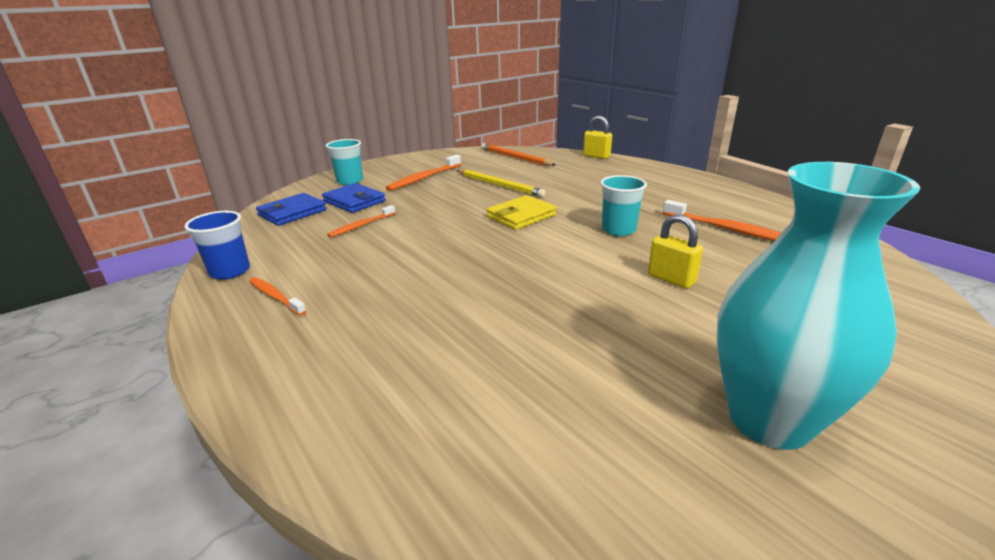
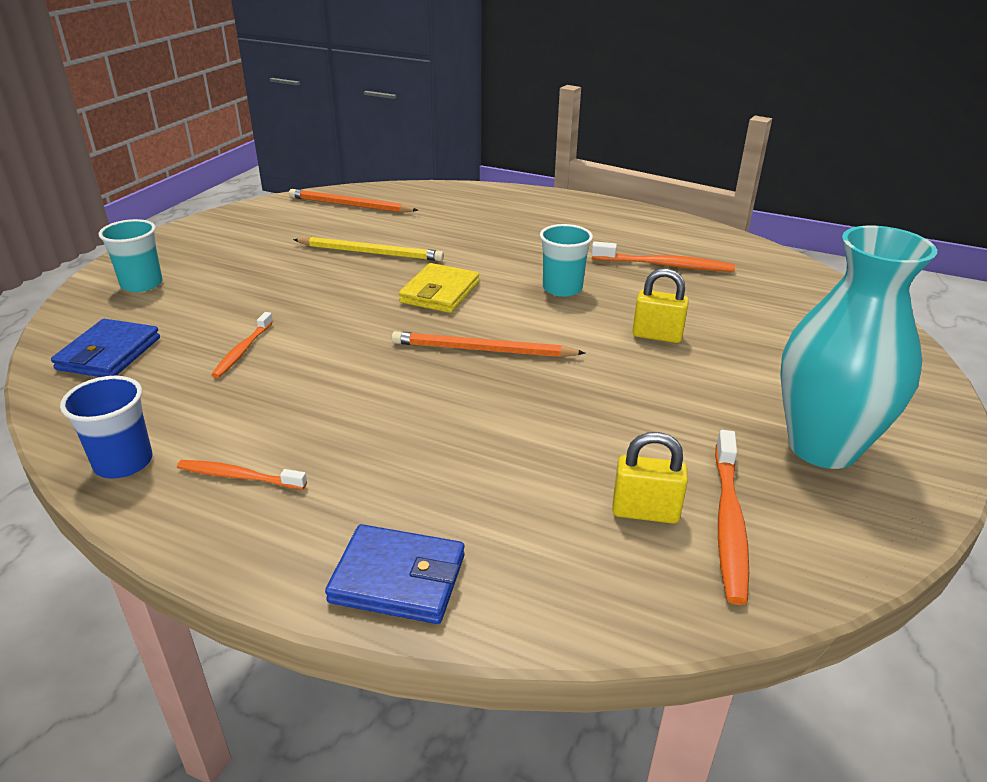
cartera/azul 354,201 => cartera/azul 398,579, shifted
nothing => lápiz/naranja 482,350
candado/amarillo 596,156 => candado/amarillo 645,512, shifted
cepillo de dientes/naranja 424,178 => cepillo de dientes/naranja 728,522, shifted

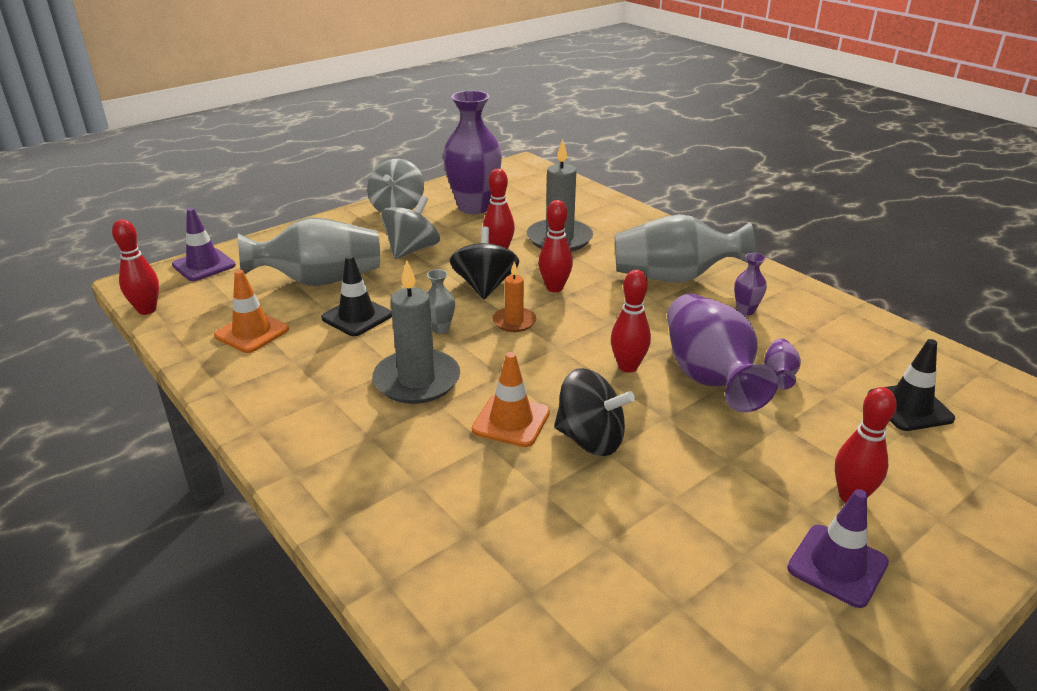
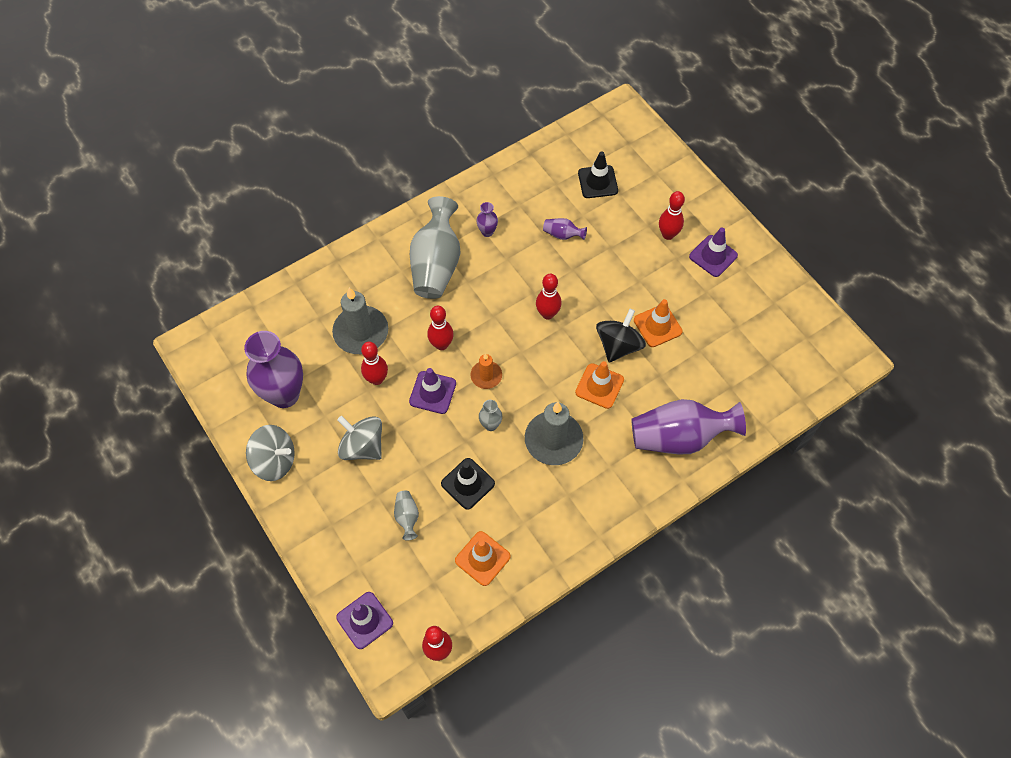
florero/gris 319,281 => florero/gris 407,517, x0.43
peonza/negro 485,286 => cono de tráfico/morado 432,392
florero/morado 709,377 => florero/morado 679,437, shifted
nothing => cono de tráfico/naranja 657,326

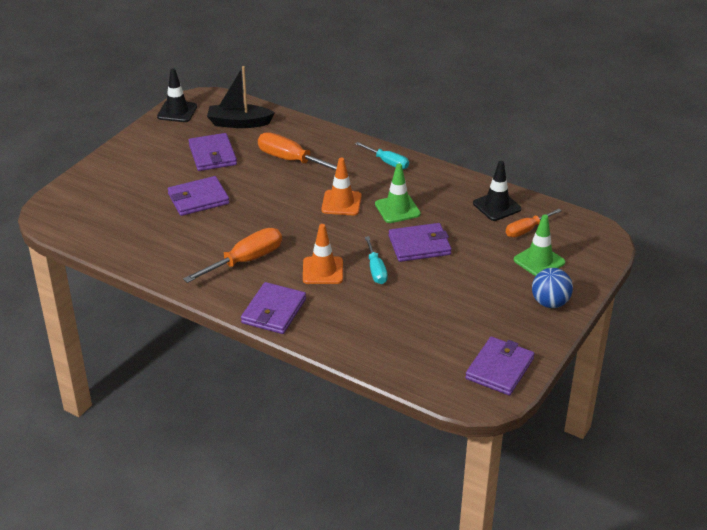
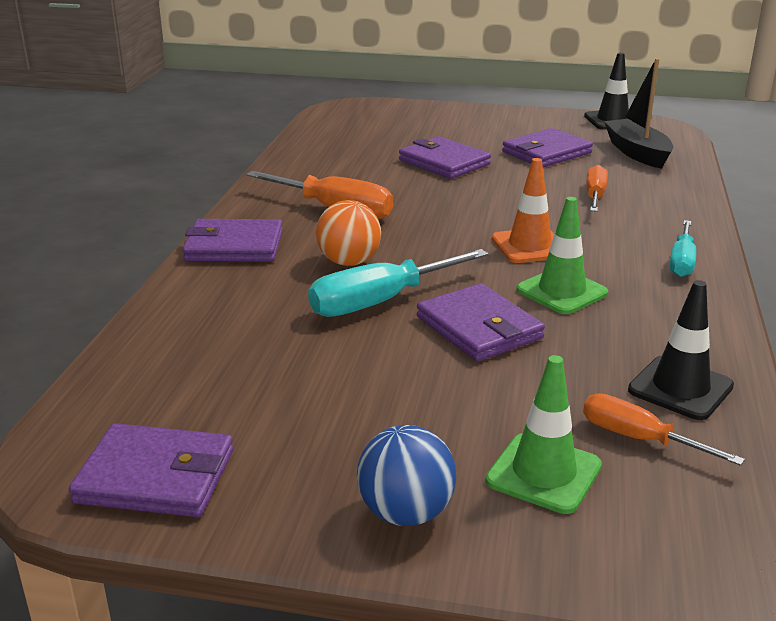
destornillador/turquesa 376,270 => destornillador/turquesa 380,301, x1.60
cono de tráfico/naranja 323,271 => pelota/naranja 349,262
destornillador/naranja 291,160 => destornillador/naranja 595,196, x0.63

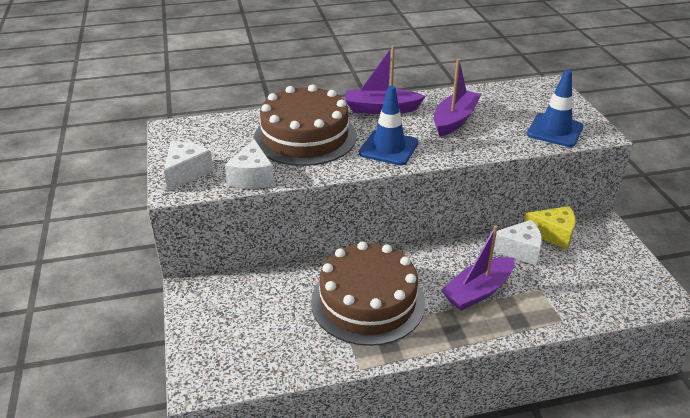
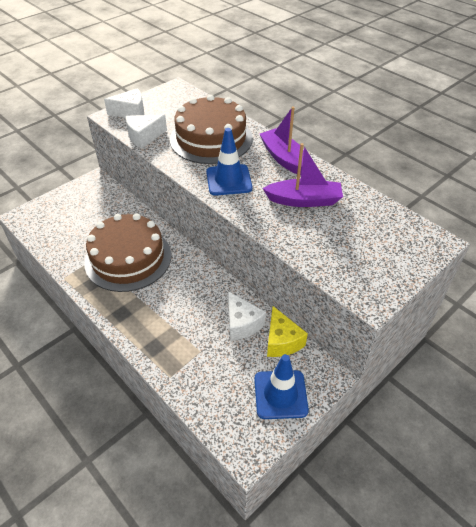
cono de tráfico/azul 555,130 => cono de tráfico/azul 280,394, shifted
barco/morado 478,291 => nothing

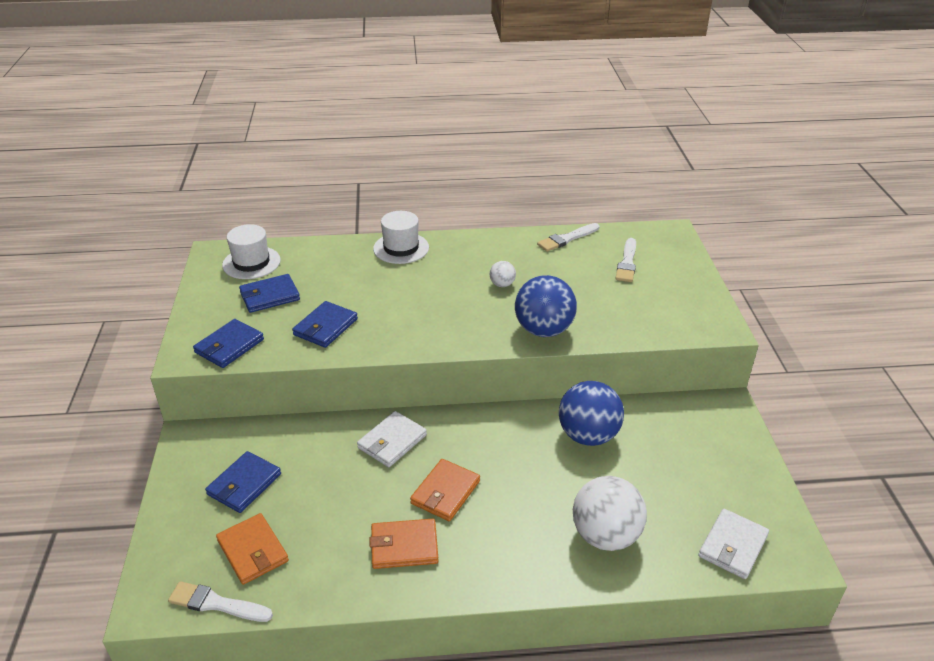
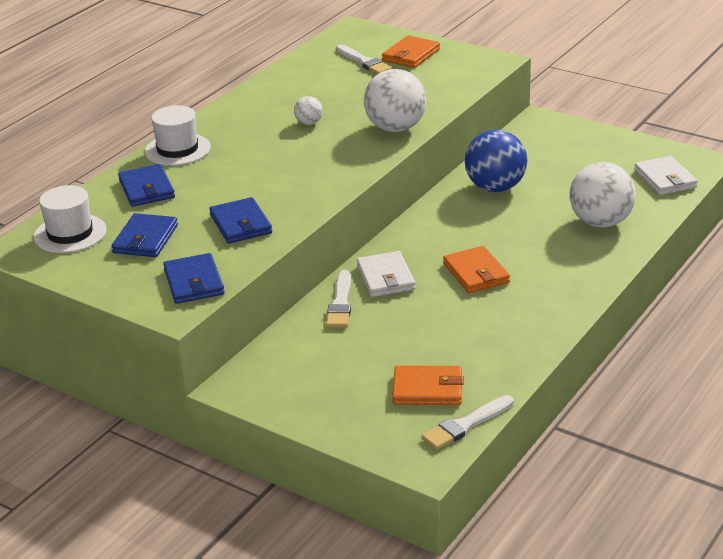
cartera/azul 244,484 => cartera/azul 146,189, shifted
pincel/blanco 567,239 => pincel/blanco 340,303, shifted
pelota/azul 543,330 => pelota/blanco 395,128
cartera/naranja 404,546 => cartera/naranja 410,55, shifted

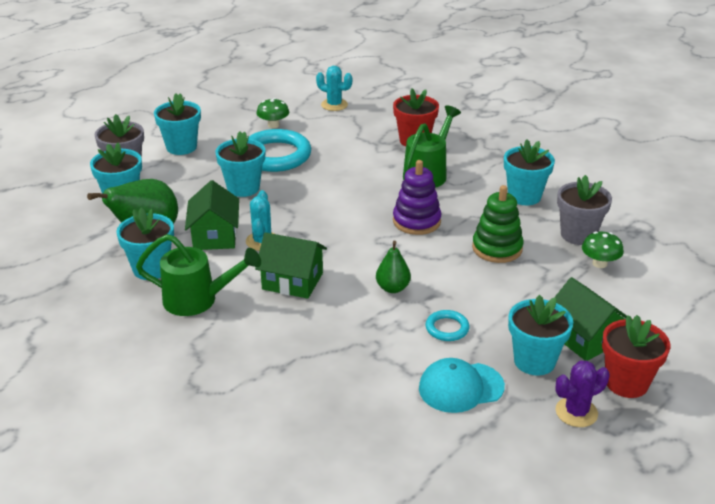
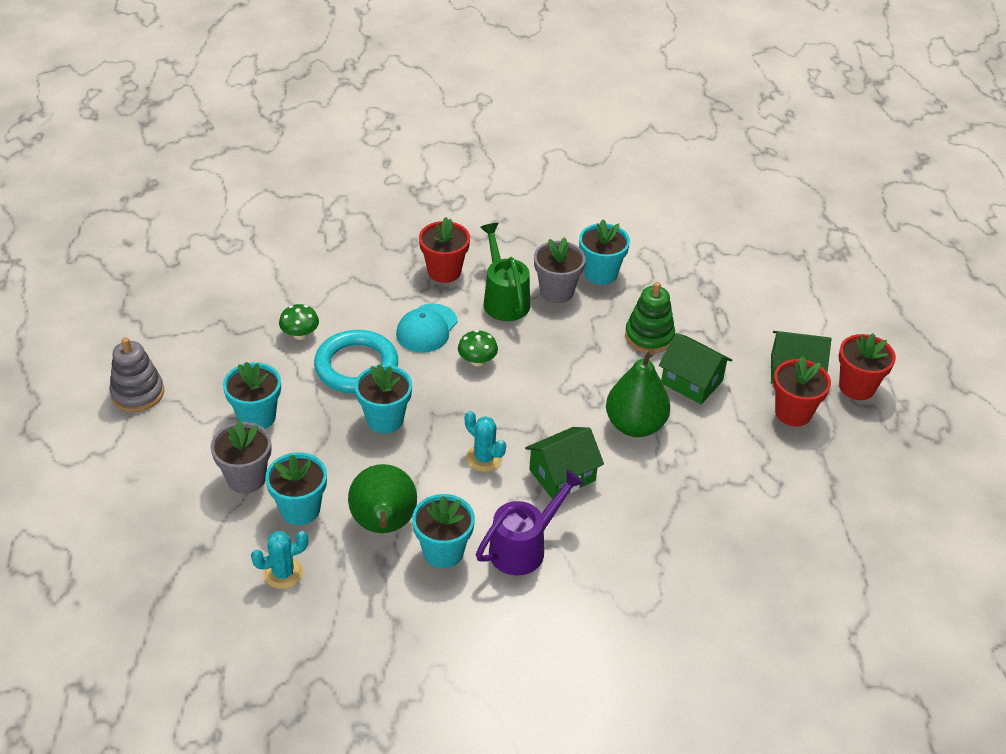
nothing => juguete apilable/gris 137,393
cactus/turquesa 334,105 => cactus/turquesa 283,573, shifted
gorra/turquesa 460,387 => gorra/turquesa 427,328, shifted
seta/verde 599,263 => seta/verde 477,361, shifted
regadera/verde 198,300 => regadera/morado 524,547
maceta/gris 578,235 => maceta/gris 556,291, shifted
pera/verde 392,288 => pera/verde 635,425, x1.84
casa/verde 215,236 => casa/verde 691,382, shifted
maceta/turquesa 534,361 => maceta/rojo 793,413
juguete apilable/morado 416,221 => nothing
anillo/turquesa 447,328 => nothing
cactus/morado 576,412 => nothing

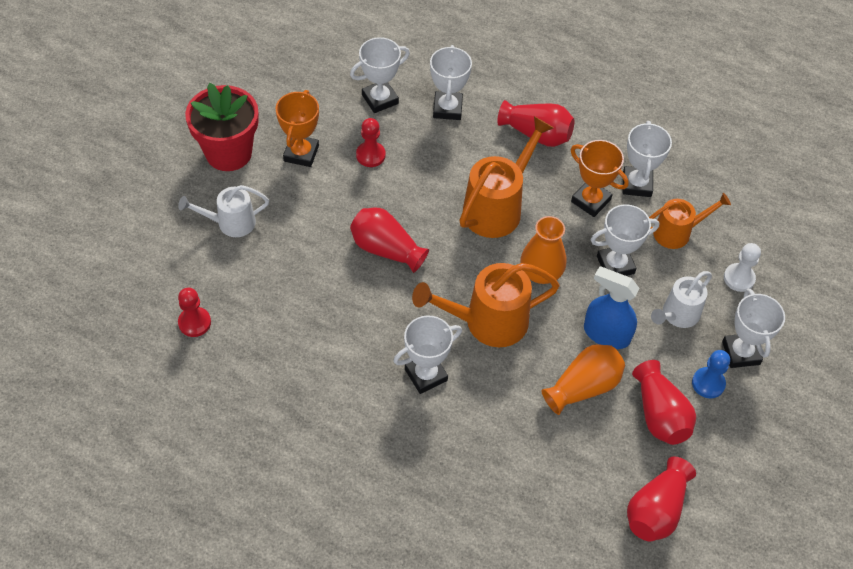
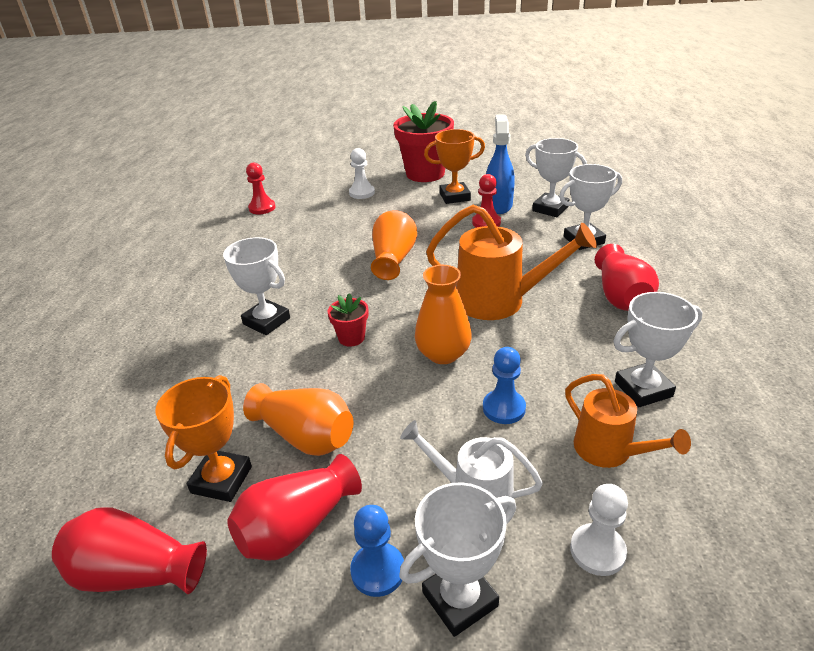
trofeo/naranja 591,201 => trofeo/naranja 221,480, shifted
regadera/naranja 486,322 => maceta/rojo 351,338
regadera/blanco 230,223 => peón/blanco 362,193
florero/rojo 386,249 => florero/naranja 393,259
trofeo/blanco 615,265 => peón/azul 504,408
pulverizador/azul 606,334 => pulverizador/azul 498,205, shifted

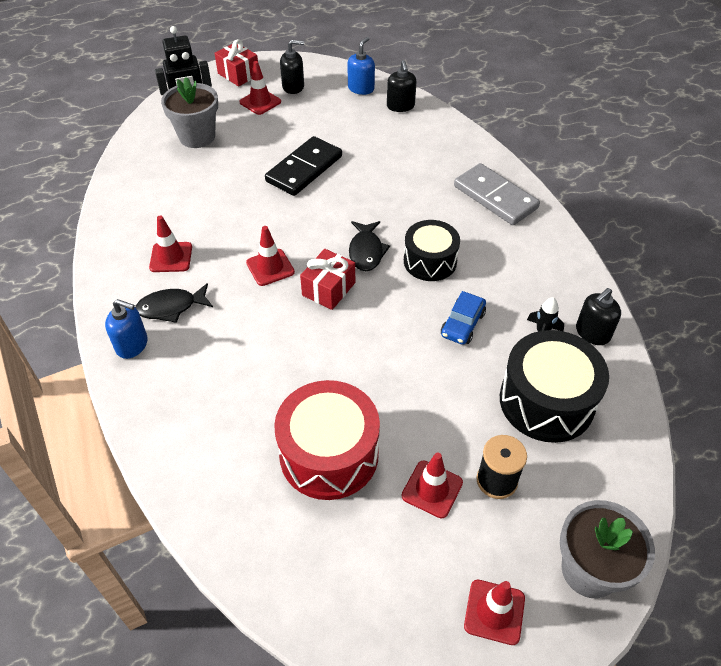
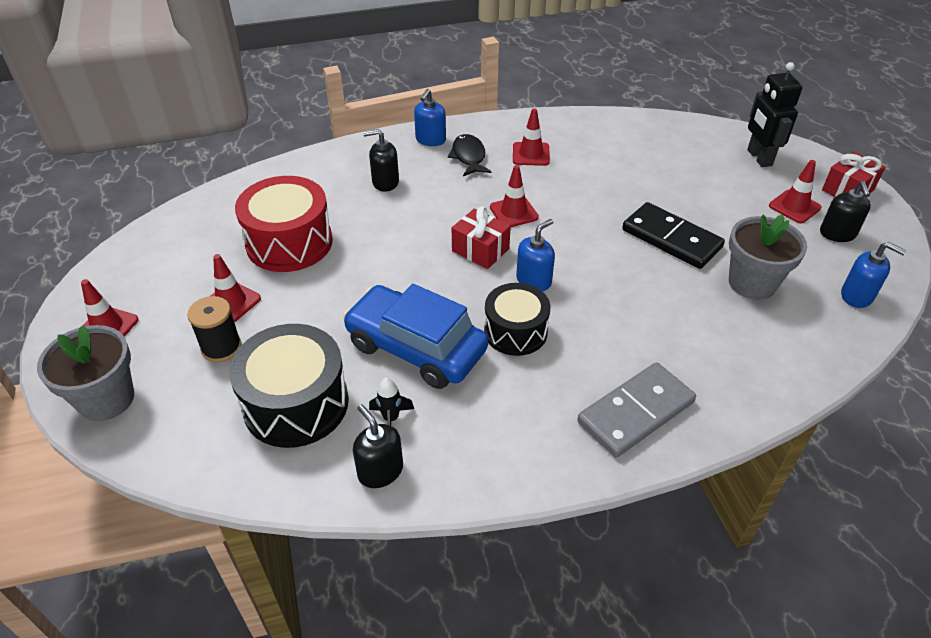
coche/azul 462,324 => coche/azul 416,348, x2.04
dispensador de jabón/negro 400,106 => dispensador de jabón/negro 385,182, shifted
pez/negro 366,251 => dispensador de jabón/azul 534,280
maceta/gris 197,137 => maceta/gris 752,283, shifted

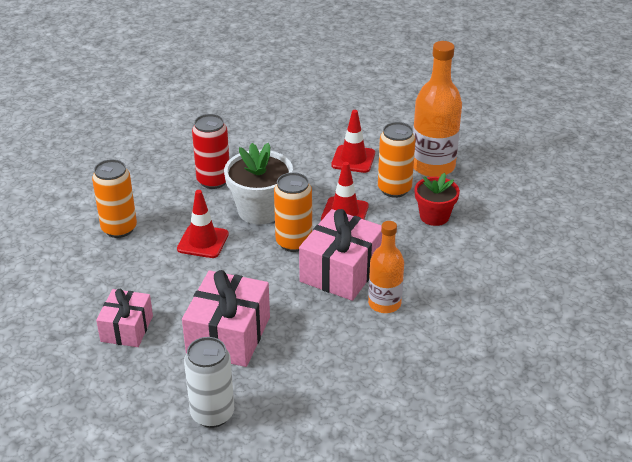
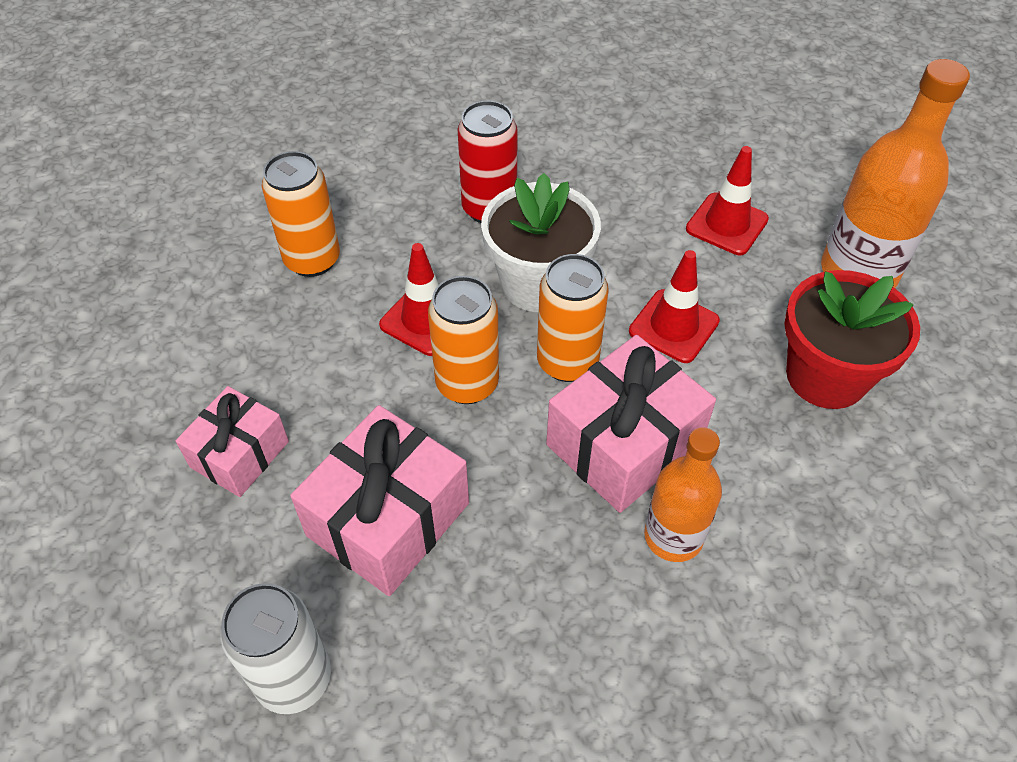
lata/naranja 394,189 => lata/naranja 467,383, shifted
maceta/rojo 434,216 => maceta/rojo 826,376, x1.53

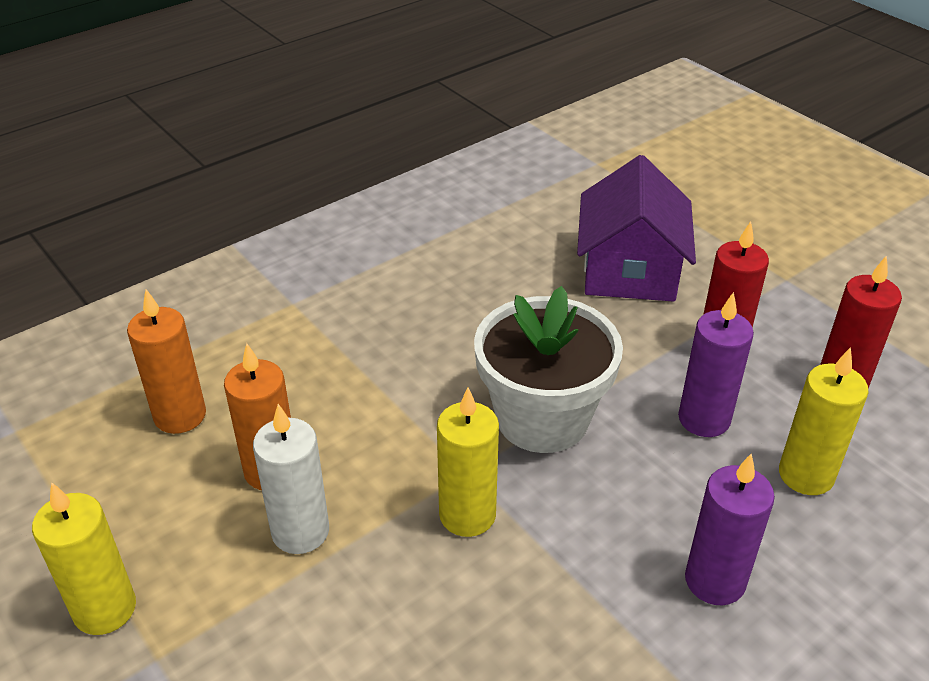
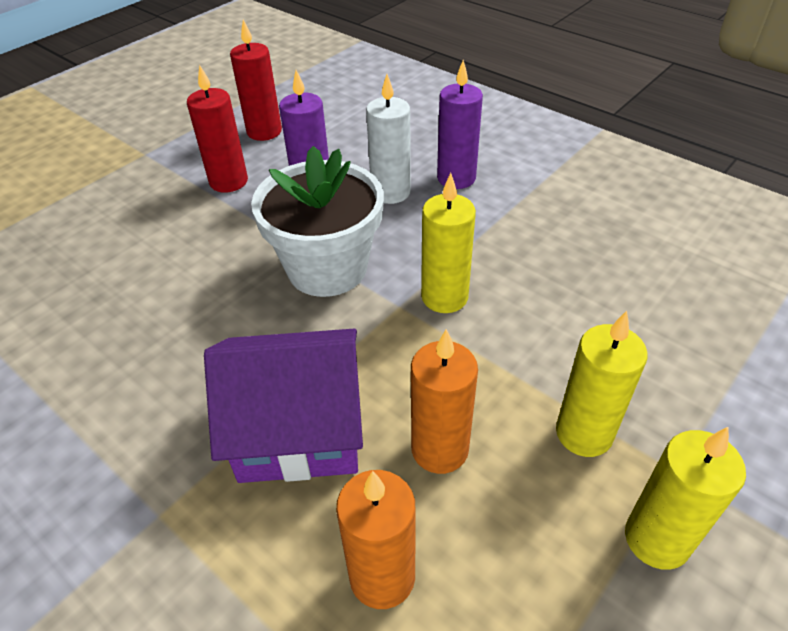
casa/morado 630,270 => casa/morado 299,429, shifted
vela/blanco 300,531 => vela/blanco 390,192, shifted
vela/amarillo 806,475 => vela/amarillo 584,433, shifted

